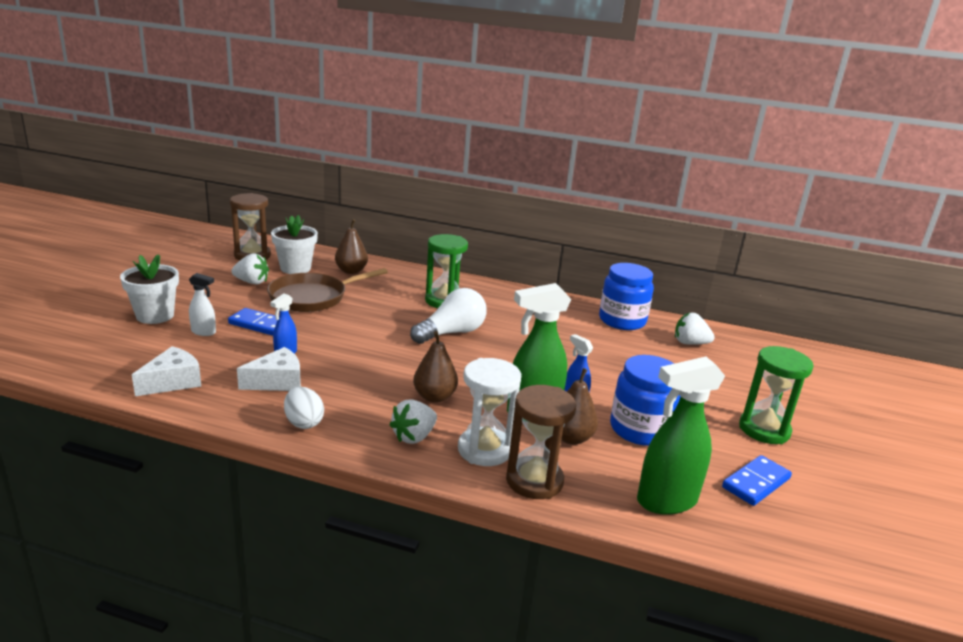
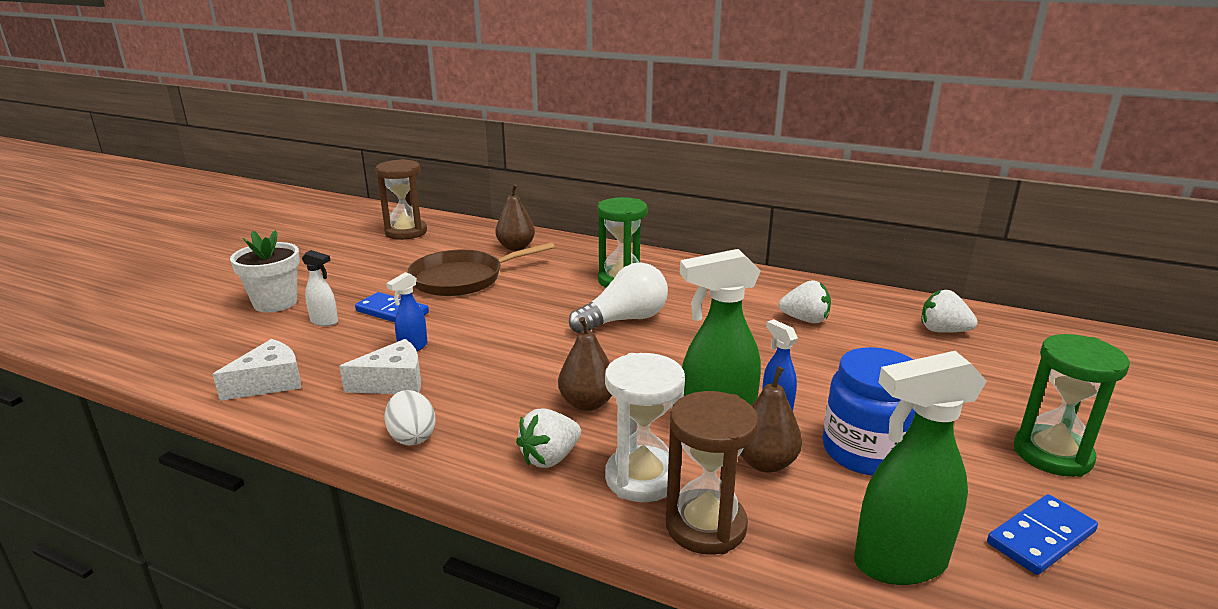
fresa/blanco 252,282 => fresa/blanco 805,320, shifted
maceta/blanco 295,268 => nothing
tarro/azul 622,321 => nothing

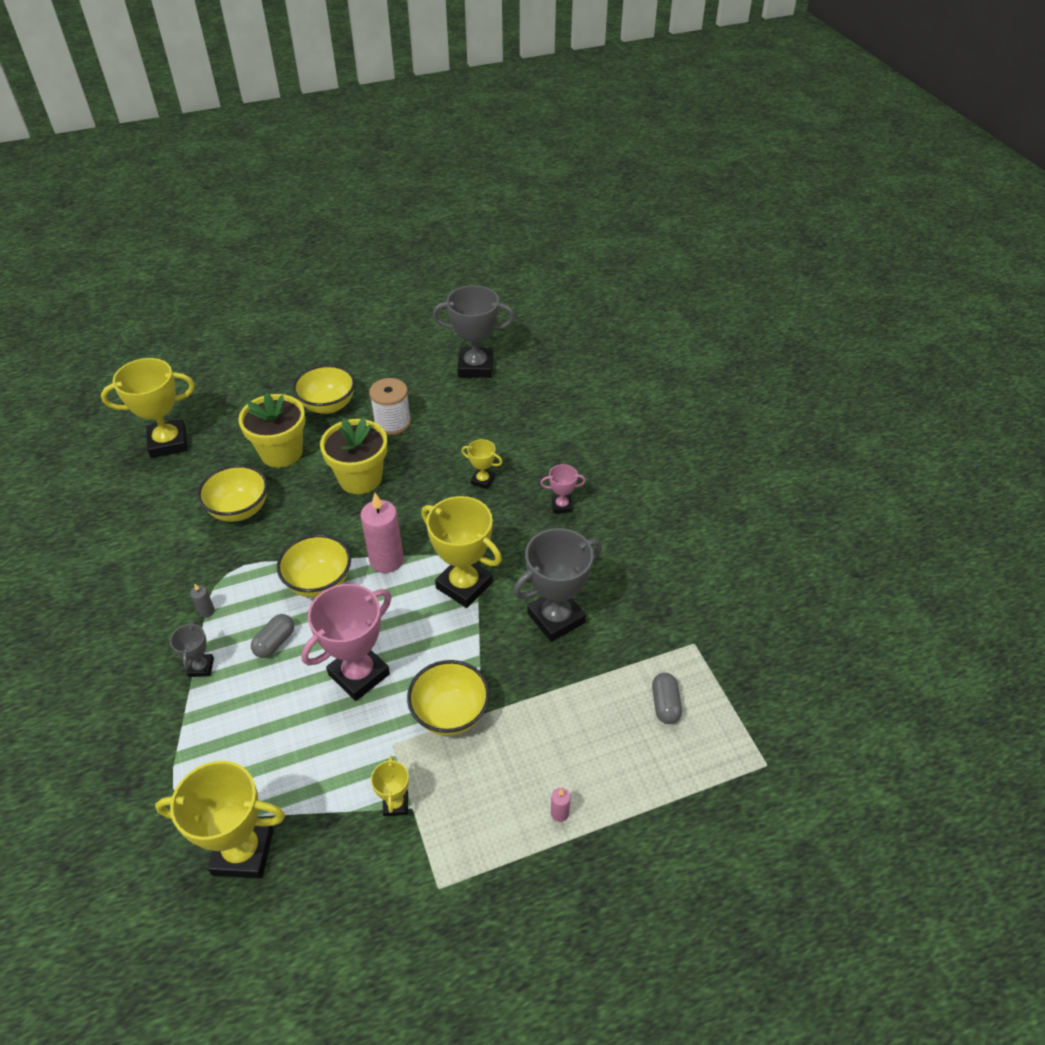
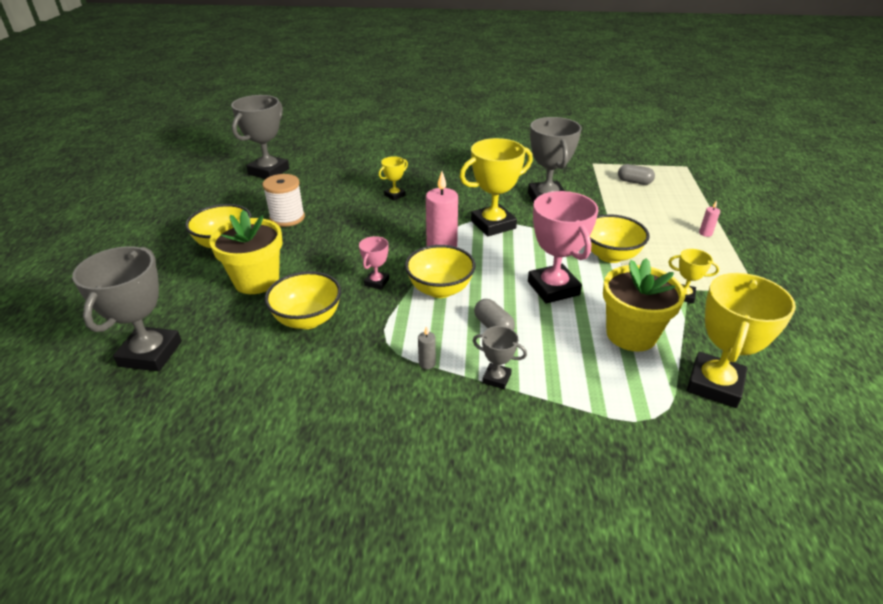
trofeo/amarillo 168,442 => trofeo/gris 150,354
trofeo/rosa 561,506 => trofeo/rosa 376,282, shifted
maceta/amarillo 360,478 => maceta/amarillo 631,334, shifted

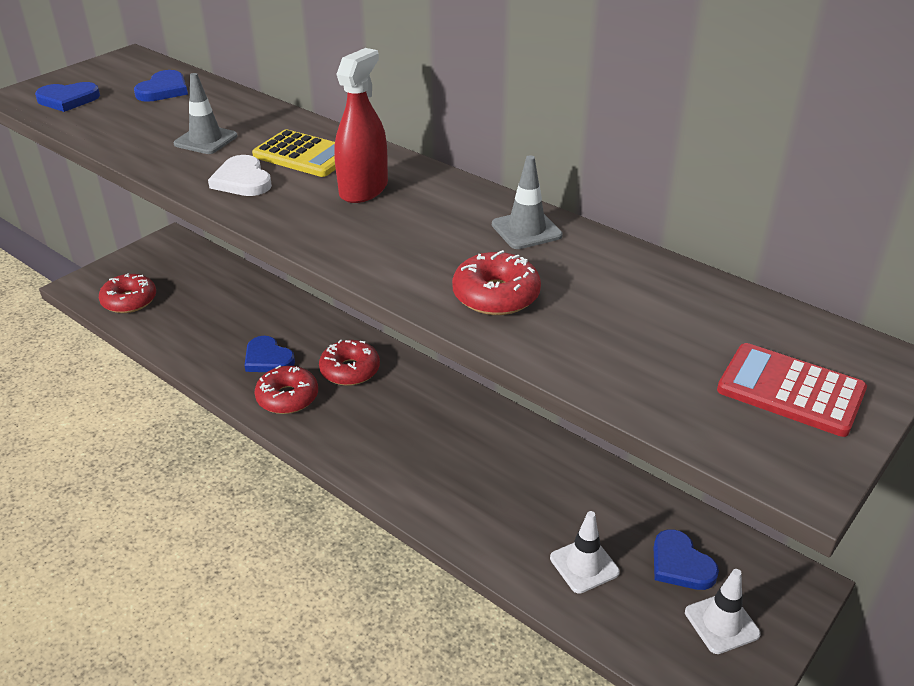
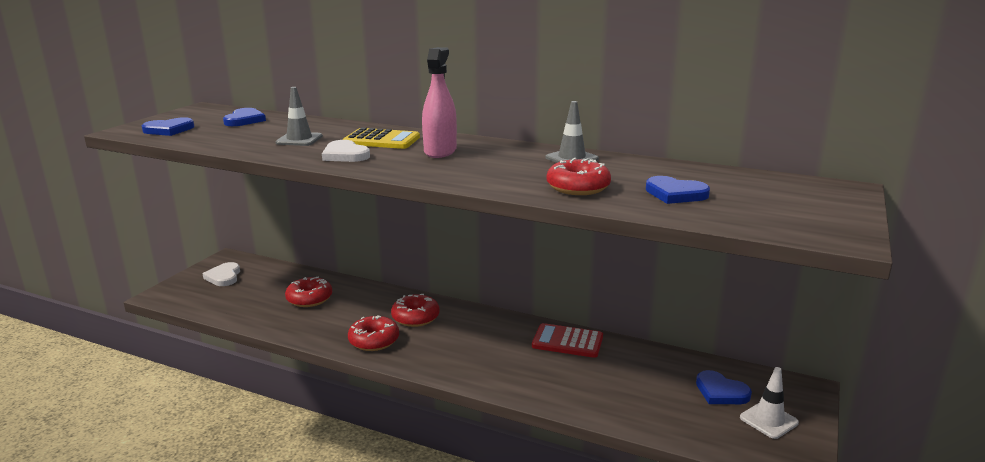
nothing => corazón/blanco 224,277
rosquilla/rojo 129,301 => rosquilla/rojo 309,299, shifted
pulverizador/rojo 363,189 => pulverizador/rosa 440,151
calculadora/rojo 790,390 => calculadora/rojo 567,341, shifted
corazón/azul 268,358 => corazón/azul 675,194, shifted
cono de tráfico/blanco 584,565 => nothing

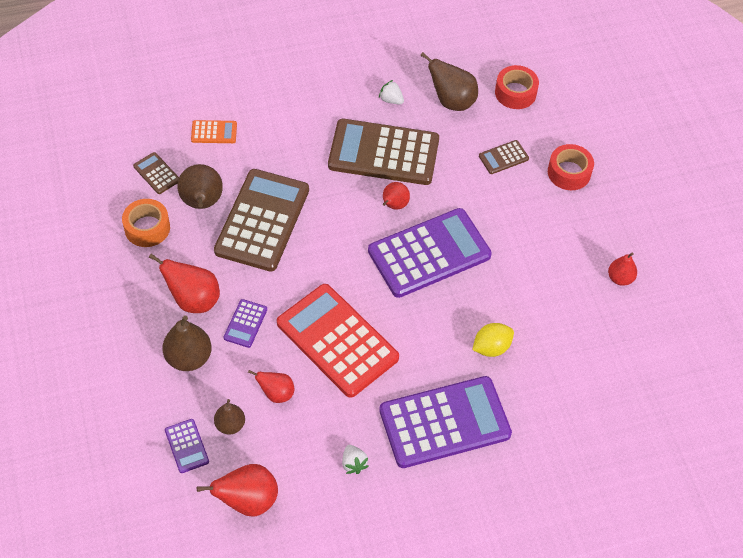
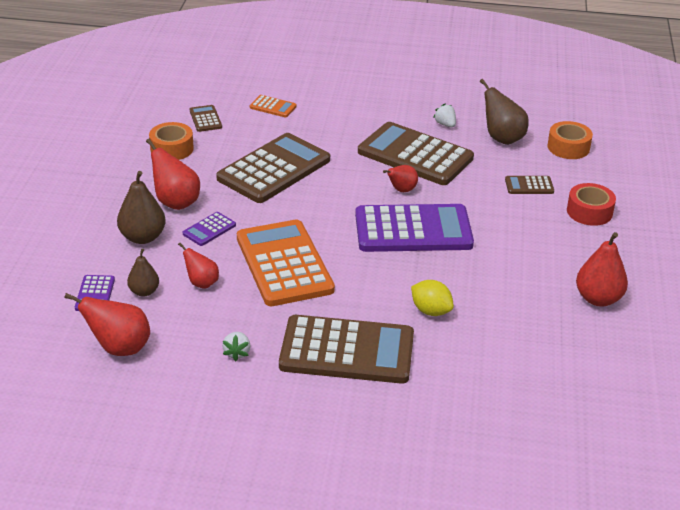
calculadora/rojo 337,340 => calculadora/naranja 284,264
calculadora/morado 444,422 => calculadora/marrón 347,351
limón/amarillo 491,347 => limón/amarillo 431,311, 45 degrees clockwise
cinta adhesiva/rojo 515,93 => cinta adhesiva/naranja 568,147
pera/rojo 620,278 => pera/rojo 598,299, x1.60
pera/marrón 202,203 => nothing

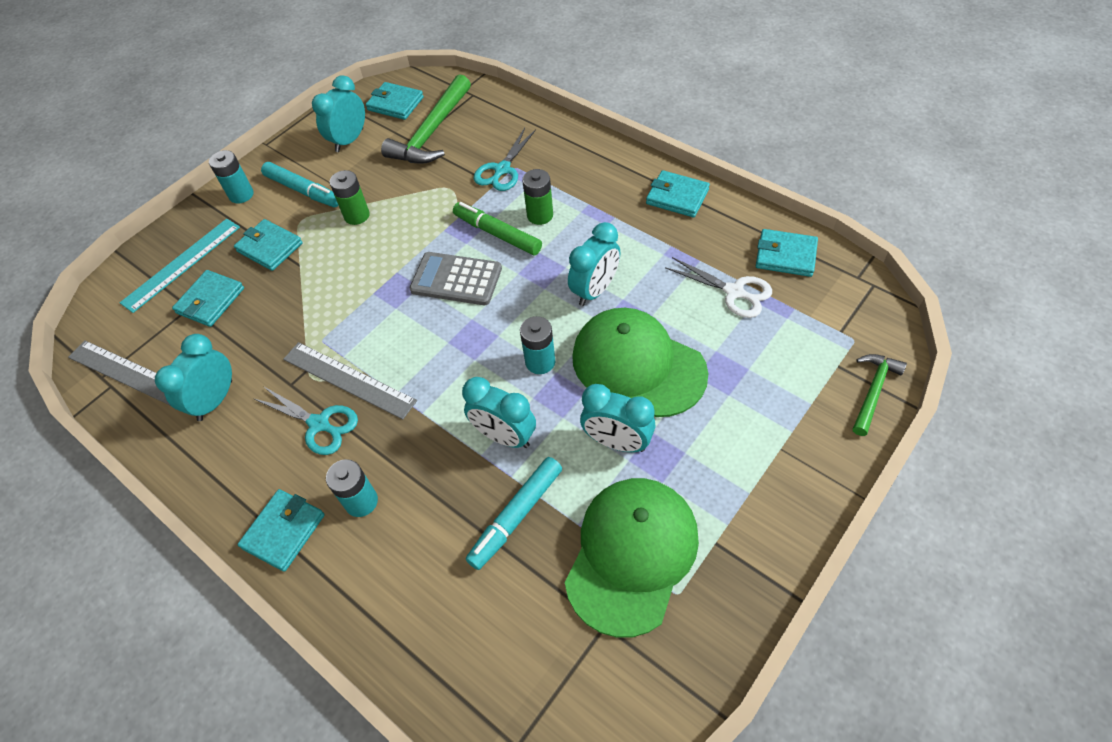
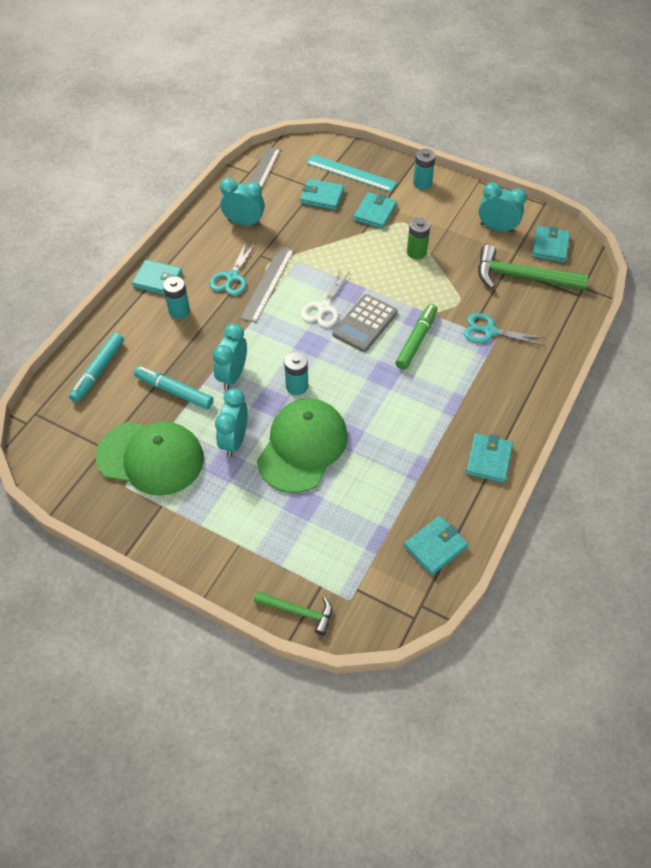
rotulador/turquesa 303,191 => rotulador/turquesa 98,371, shifted
tijeras/blanco 734,292 => tijeras/blanco 324,308, shifted
calculadora/gris 456,279 => calculadora/gris 365,323, 150 degrees counterclockwise
cartera/turquesa 785,255 => cartera/turquesa 435,546, 45 degrees clockwise
pila/verde 540,215 => nothing
despertador/turquesa 595,290 => nothing

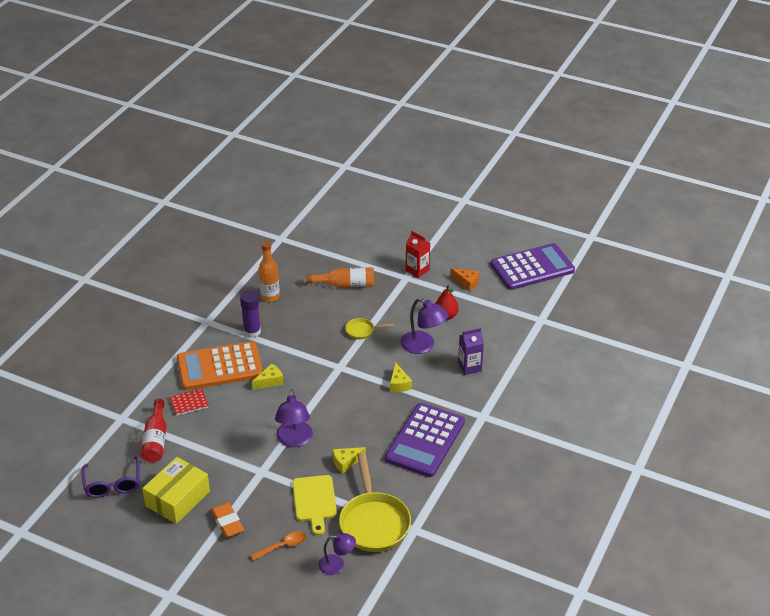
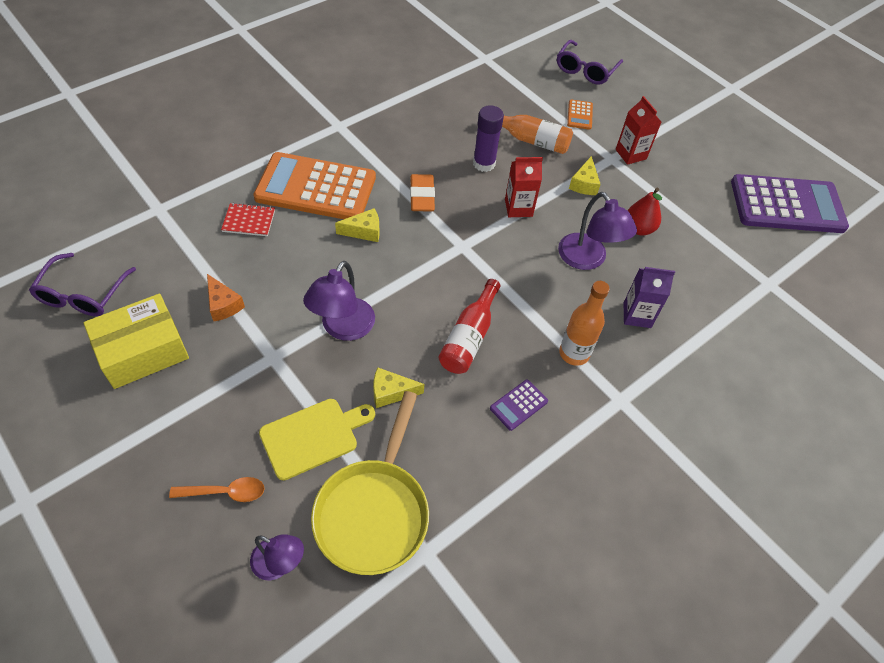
queso/naranja 466,282 => queso/naranja 223,305, shifted
tabla de cortar/amarillo 314,501 => tabla de cortar/amarillo 313,436, 135 degrees counterclockwise
goma de borrar/naranja 227,522 => goma de borrar/naranja 422,196, shifted
botella/rojo 156,440 => botella/rojo 469,337, shifted
barra de pegamento/morado 252,332 => barra de pegamento/morado 484,163, shifted
calculadora/morado 425,440 => calculadora/morado 518,405, x0.40
sartén/amarillo 362,331 => cartón de leche/rojo 518,208
nothing => gafas/morado 585,70
botella/naranja 270,297 => botella/naranja 574,353, shifted
nothing => calculadora/naranja 579,115
queso/amarillo 399,384 => queso/amarillo 584,184, shifted

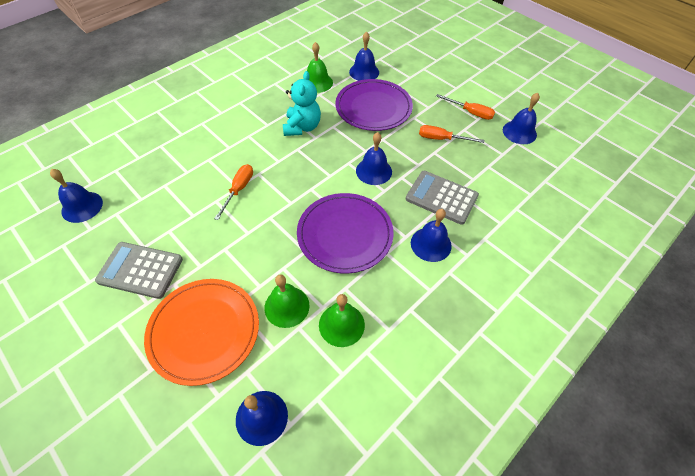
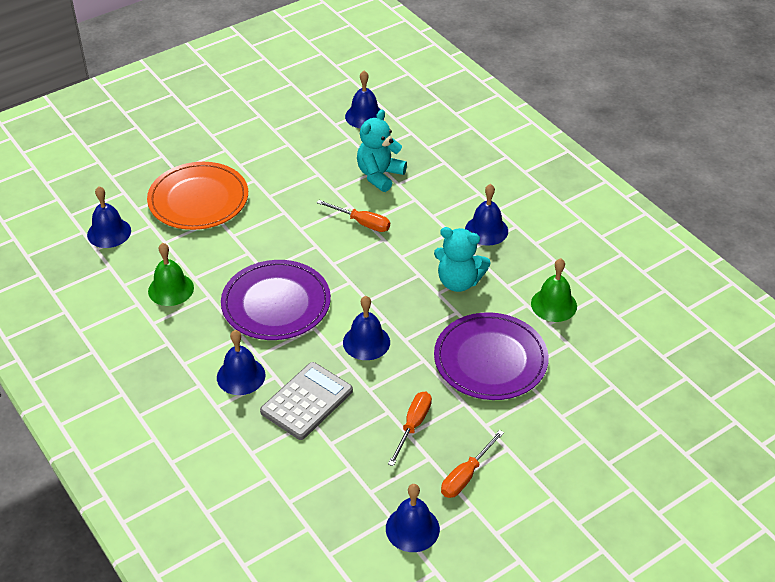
nothing => osito/turquesa 379,175
campana/azul 364,72 => campana/azul 486,230, shifted
calculadora/gris 140,270 => nothing
campana/verde 287,306 => nothing

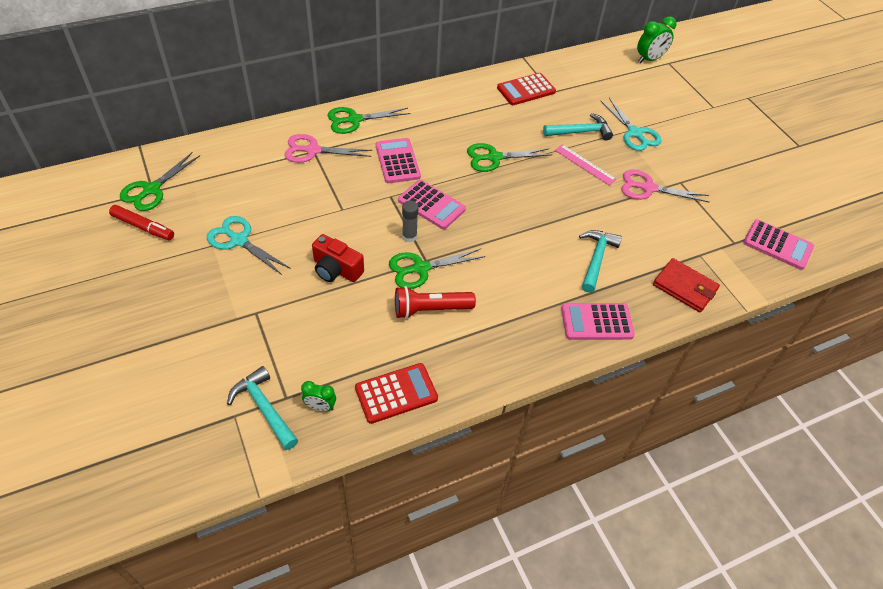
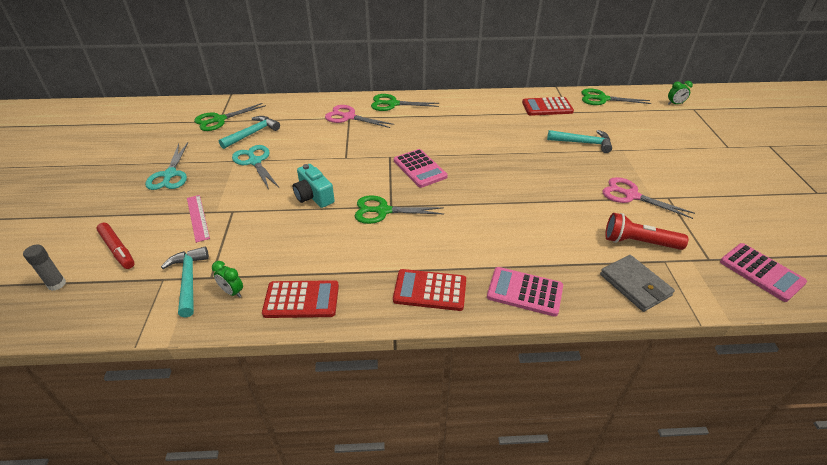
barra de pegamento/gris 409,236 => barra de pegamento/gris 57,284, shifted
rotulador/rojo 143,227 => rotulador/rojo 118,250, shifted
tijeras/turquesa 635,133 => tijeras/turquesa 170,175, shifted
regla/rosa 585,164 => regla/rosa 198,217, shifted
martillo/turquesa 596,259 => martillo/turquesa 252,133, shifted
cámara/rojo 336,269 => cámara/turquesa 313,196
nothing => calculadora/rojo 430,290
tijeras/verde 494,157 => tijeras/verde 602,99, shifted
cartera/rojo 685,287 => cartera/gris 635,285
lámpara de mano/rojo 430,309 => lámpara de mano/rojo 639,242, shifted
despertador/verde 649,59 => despertador/verde 675,104, x0.60
calculadora/rosa 397,161 => nothing

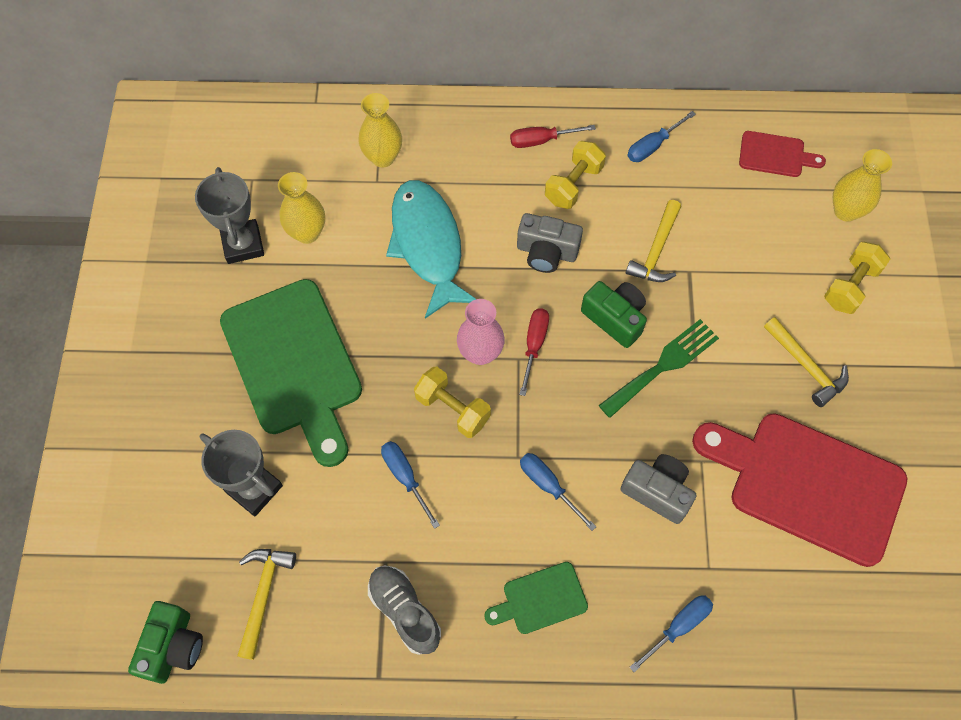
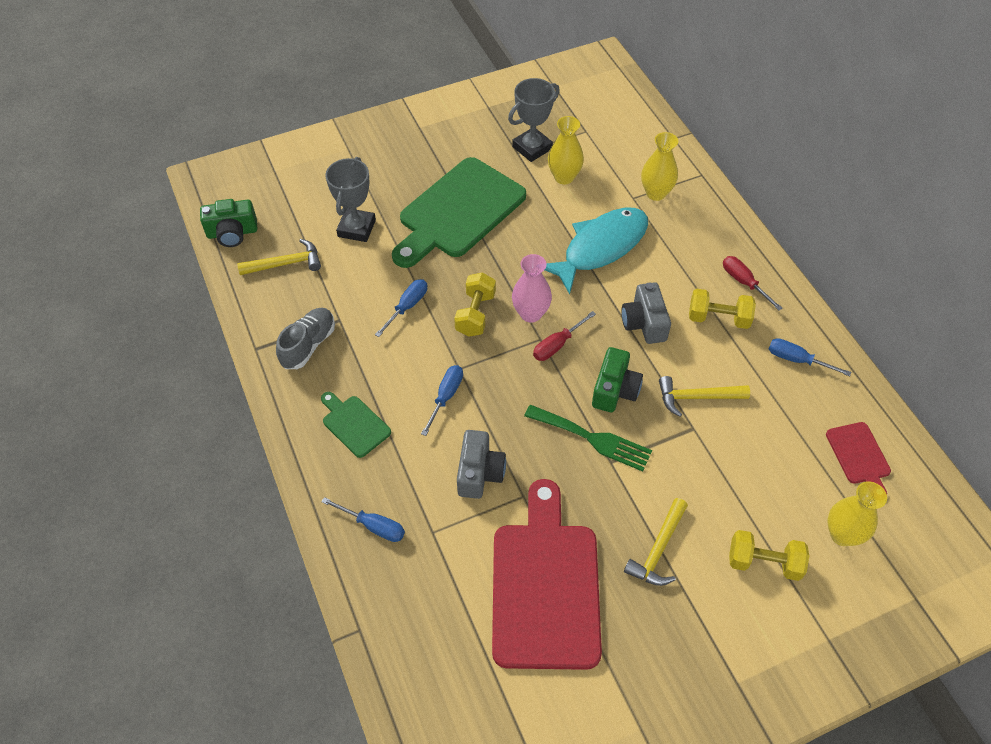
destornillador/rojo 534,345 => destornillador/rojo 557,345, 150 degrees clockwise

